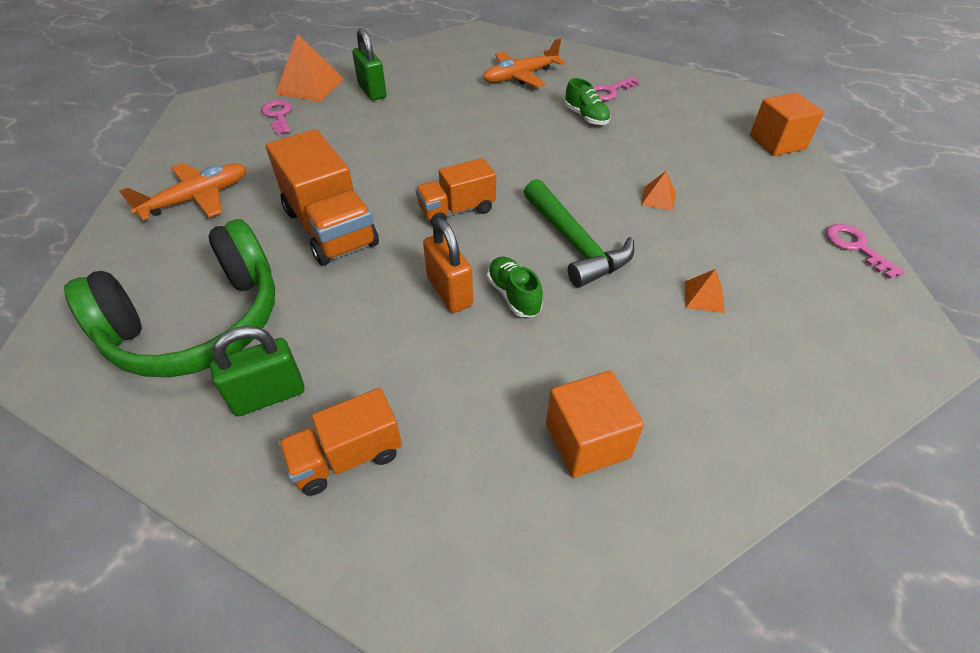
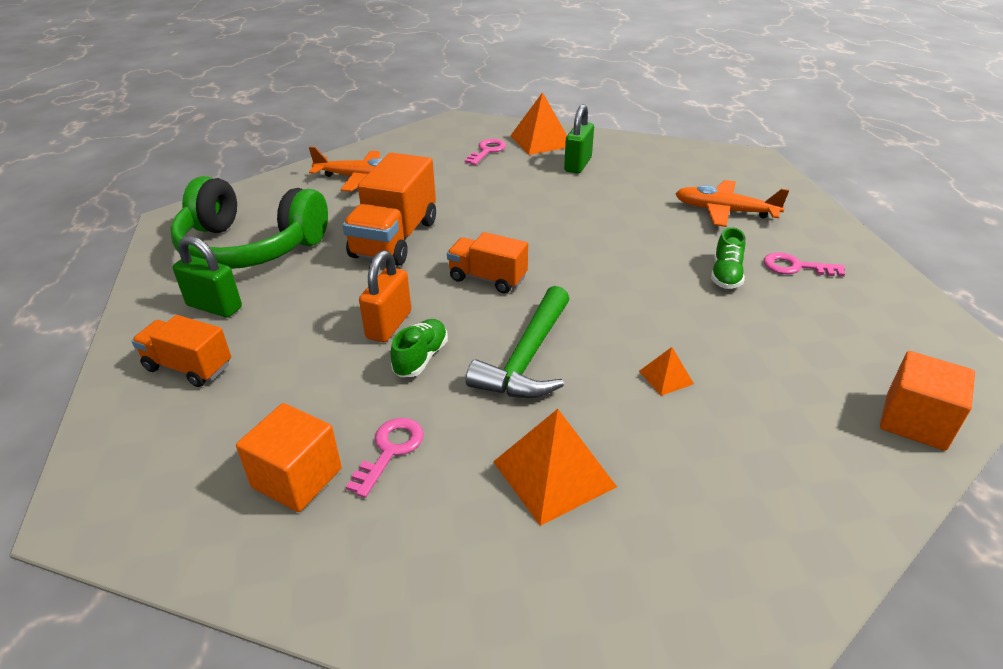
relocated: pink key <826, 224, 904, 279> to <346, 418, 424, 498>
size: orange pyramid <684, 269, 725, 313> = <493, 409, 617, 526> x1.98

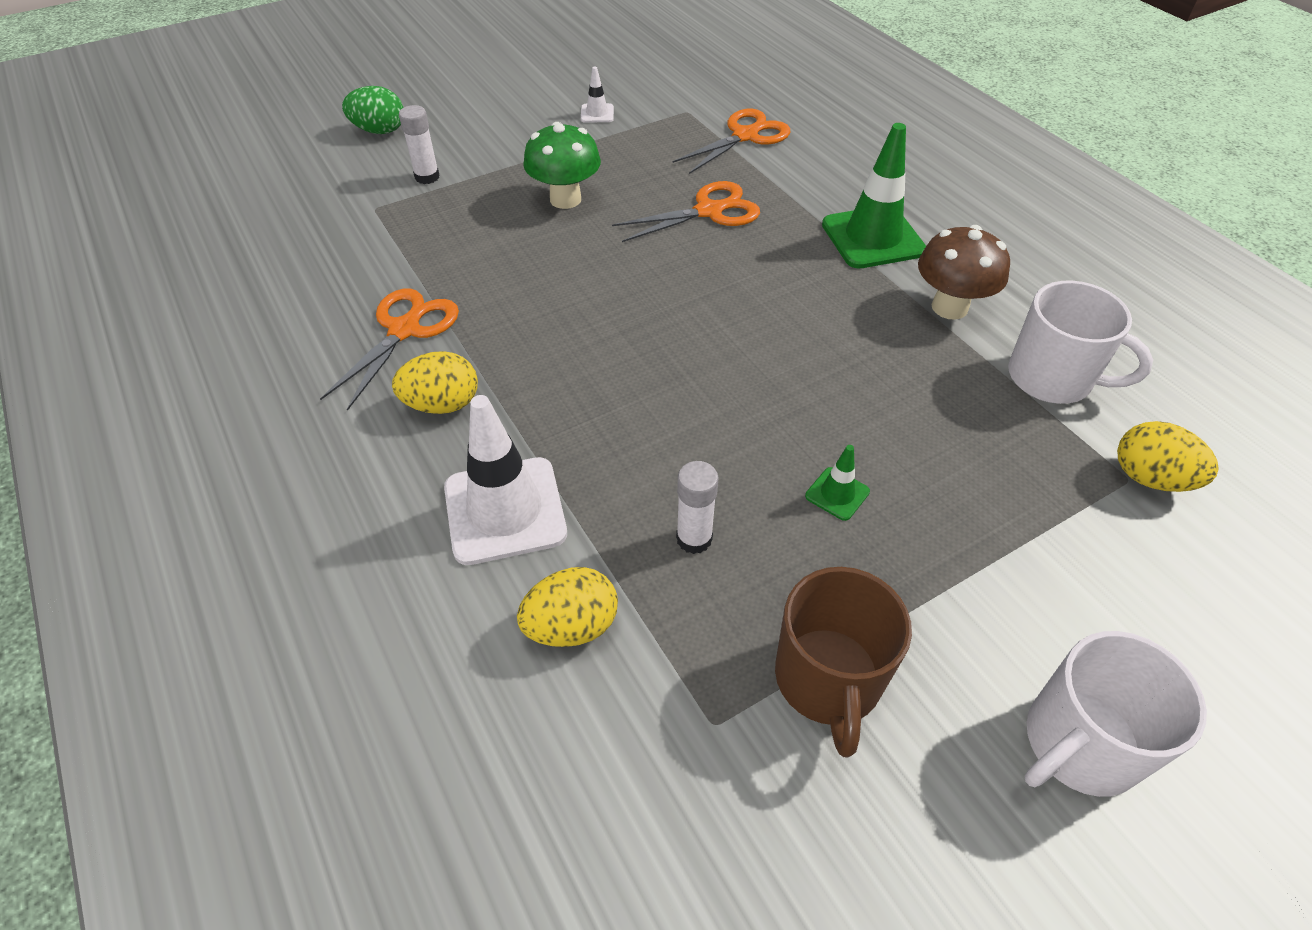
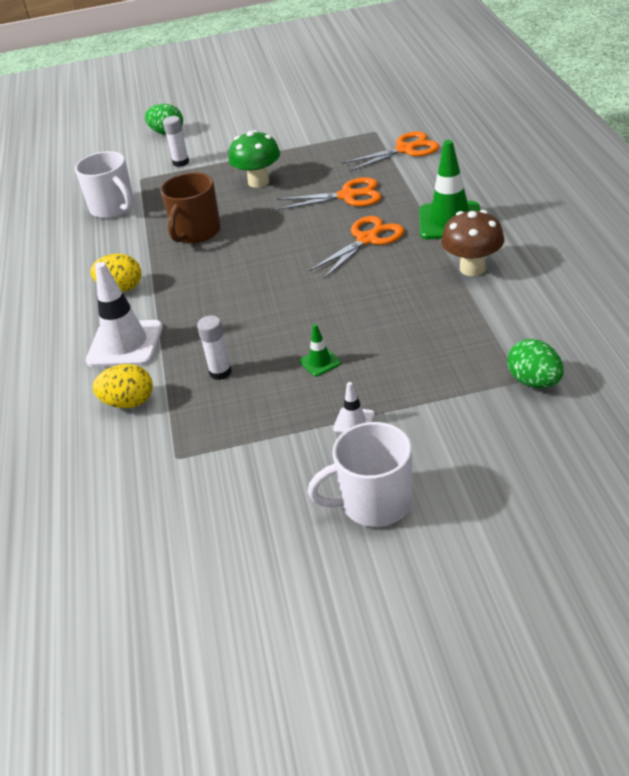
relocated: white mug <1008, 280, 1153, 404> to <75, 151, 135, 218>; brown mug <775, 567, 912, 757> to <160, 172, 221, 244>; orange scissors <320, 289, 459, 411> to <309, 216, 404, 279>; white traffic cone <581, 67, 614, 123> to <333, 382, 375, 433>
colour: yellow egg <1117, 421, 1219, 492> to green egg <507, 339, 564, 388>

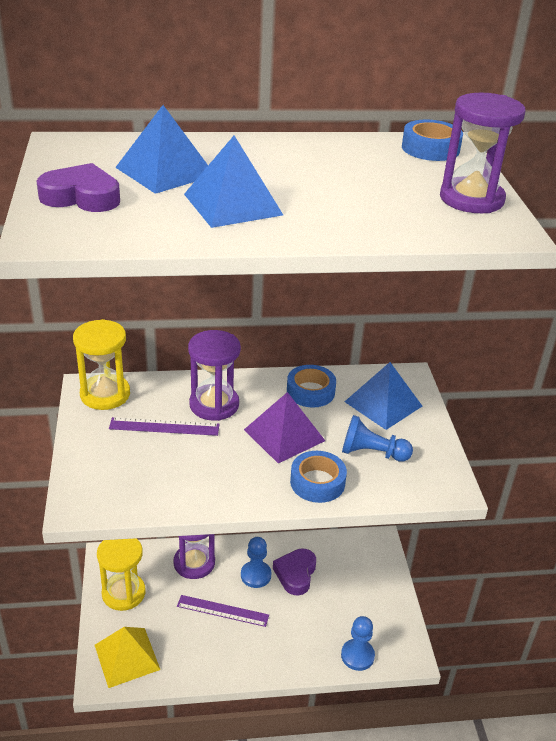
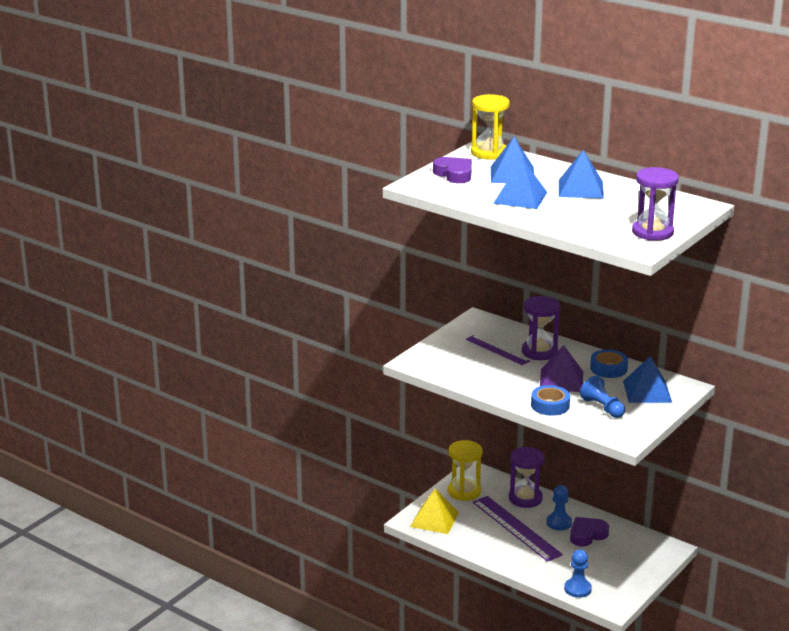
missing: blue tape <402, 120, 463, 161>
appeared: blue pyramid <559, 150, 604, 199>
relocated: yellow hourglass <73, 319, 130, 410> to <471, 94, 510, 160>
size: purple ruler <177, 595, 269, 627> = <472, 496, 563, 562> x1.67

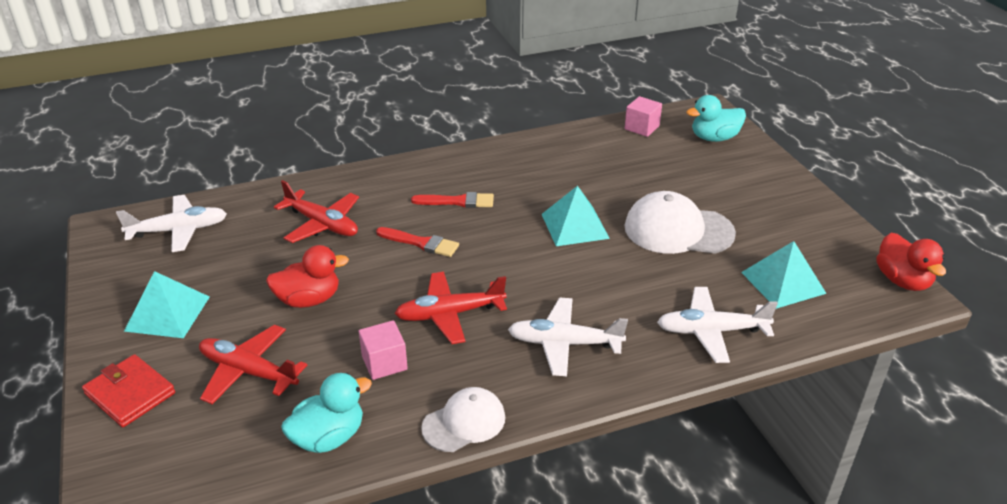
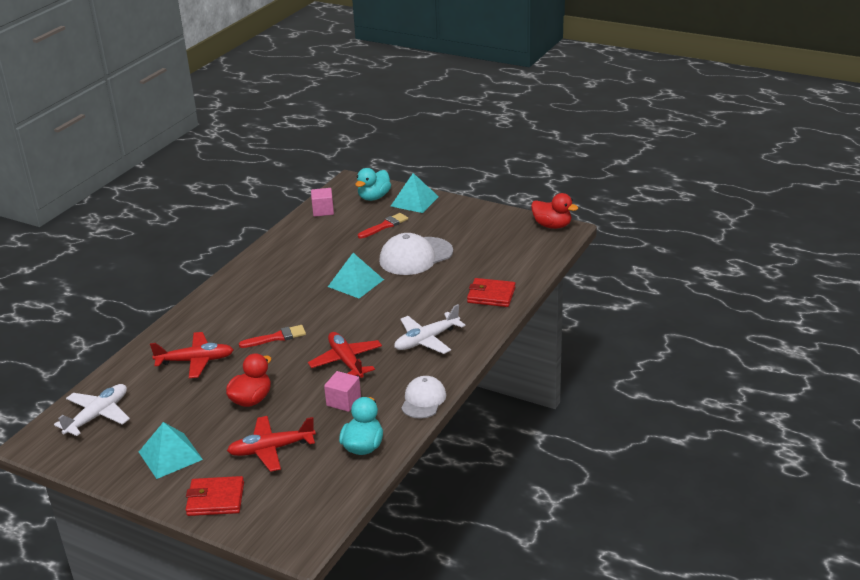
relocated: red brush <411, 192, 494, 208> to <358, 213, 408, 239>; turquoise pyramid <741, 241, 827, 309> to <391, 173, 439, 213>
exchanged: white plane <657, 287, 778, 363> to red wallet <467, 278, 516, 307>
spun: red plane <395, 272, 507, 344> = <308, 332, 382, 378> 120 degrees clockwise

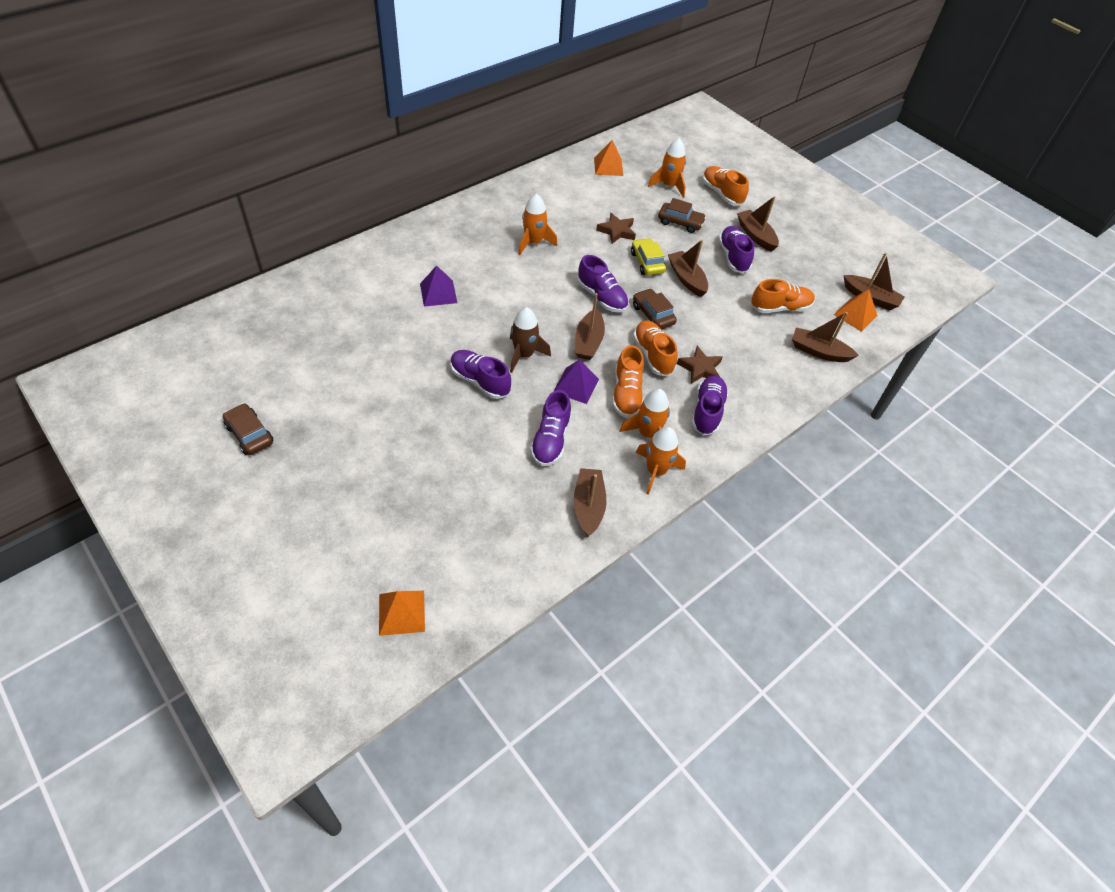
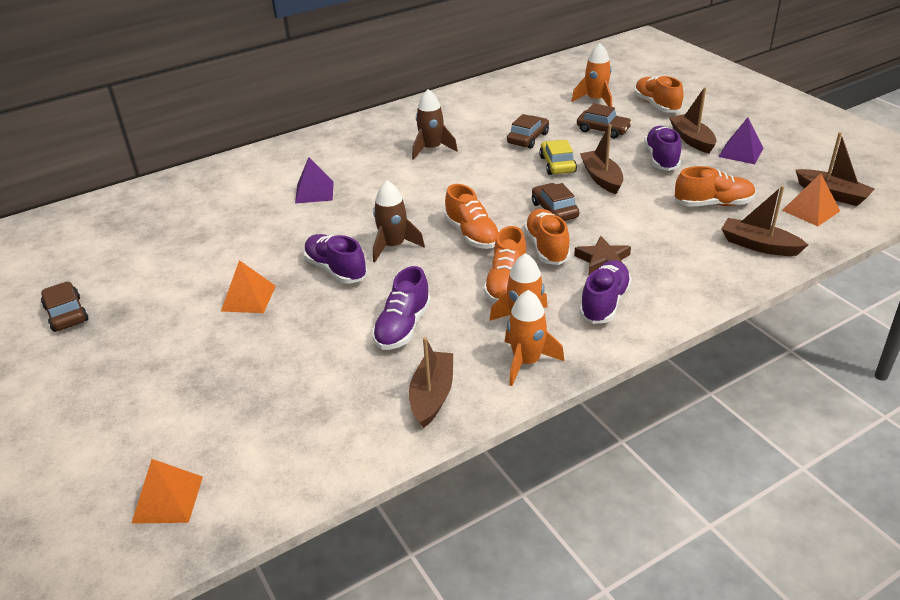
missing: purple shoe <577, 255, 629, 313>
relocated: orange pyramid <594, 140, 623, 176> to <221, 260, 276, 313>; purple pyramid <554, 359, 599, 404> to <718, 117, 763, 164>
exchanged: brown boat <575, 293, 605, 360> to orange shoe <445, 184, 500, 249>; brown star <596, 213, 636, 244> to brown car <507, 114, 549, 149>
colour: orange rocket <519, 194, 557, 255> to brown rocket <412, 89, 458, 160>

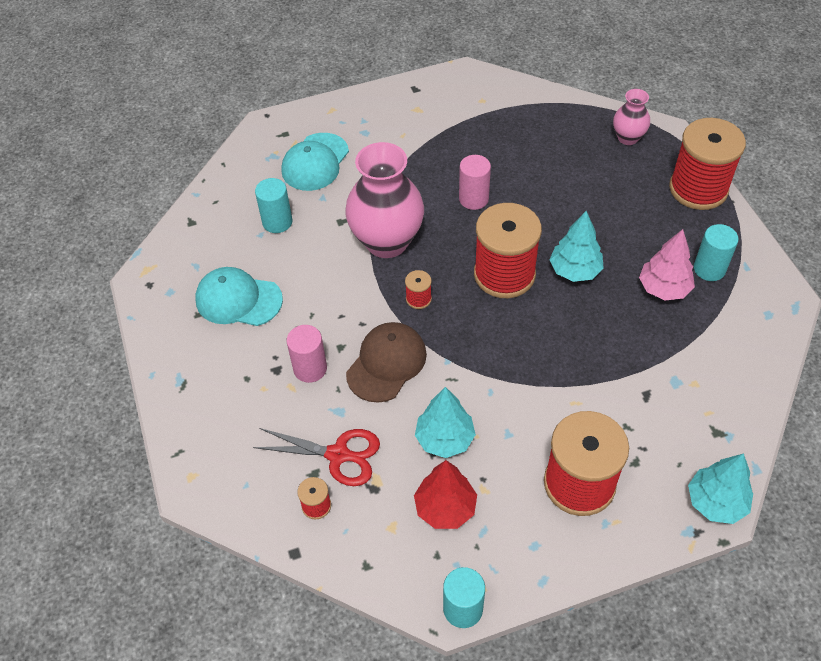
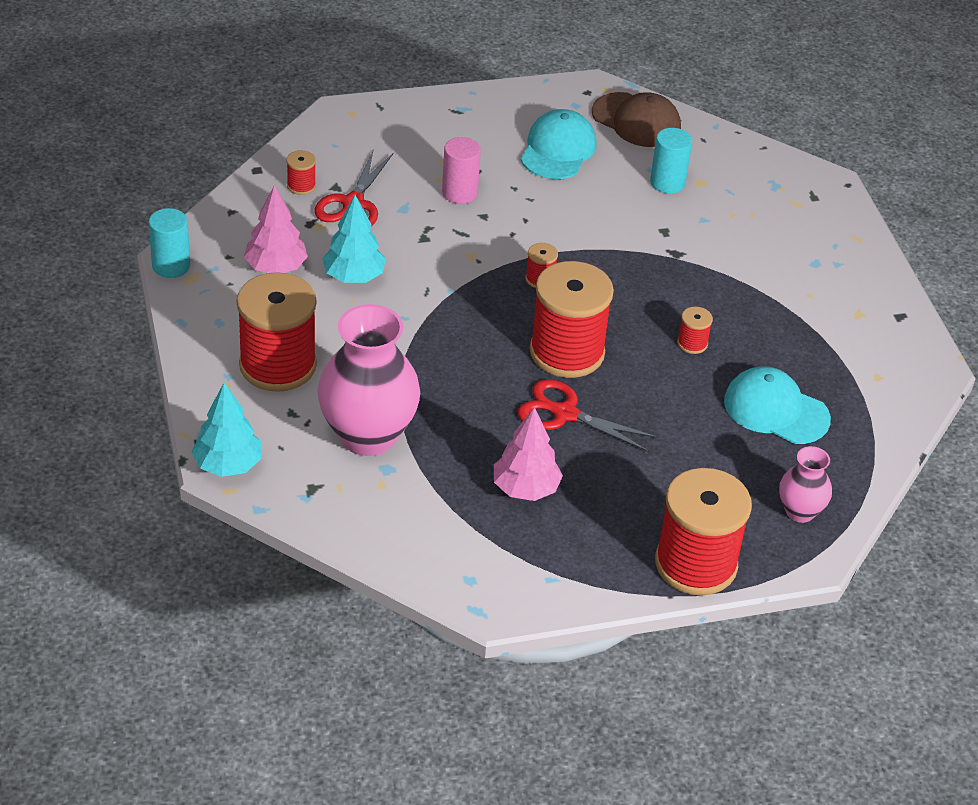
missing: turquoise cylinder <694, 224, 739, 281>
relocated: pink vase <345, 142, 424, 258> to <318, 304, 420, 456>; brown cap <346, 322, 427, 403> to <592, 92, 681, 147>; turquoise cap <282, 133, 349, 191> to <724, 366, 831, 444>
exchanged: turquoise tree <550, 211, 604, 282> to red scissors <518, 379, 659, 453>; pink cylinder <459, 155, 491, 210> to red spool <677, 307, 713, 354>
colour: red tree <414, 460, 477, 529> to pink tree <244, 185, 308, 273>

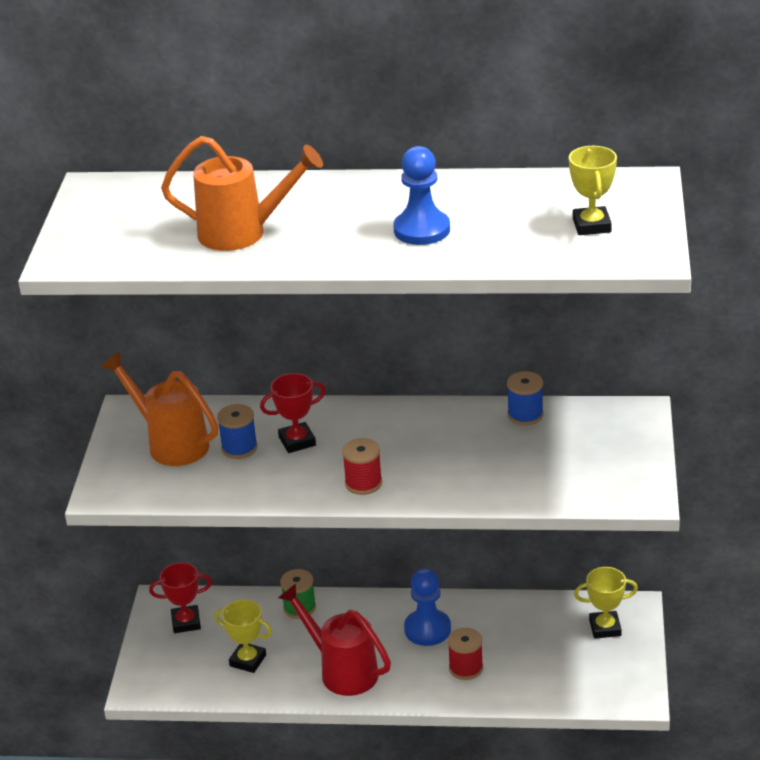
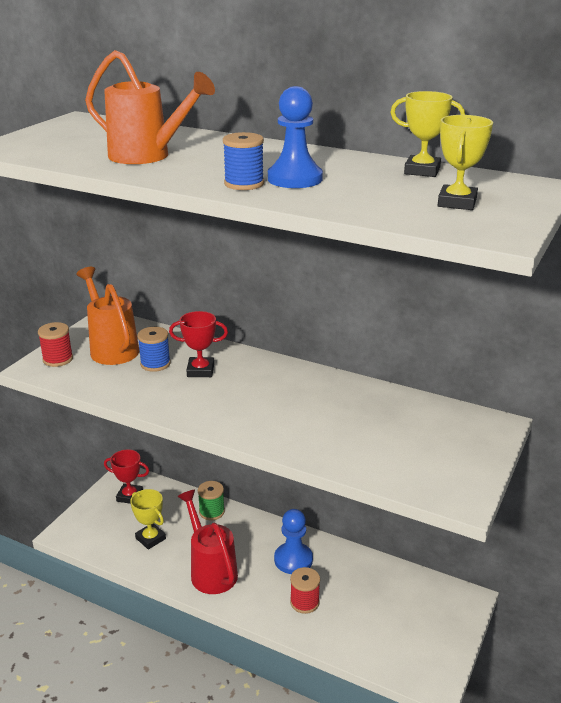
relocated: red spool <342, 438, 382, 495> to <38, 322, 73, 367>; blue spool <507, 371, 543, 426> to <223, 132, 264, 190>; yellow trophy <574, 567, 638, 639> to <390, 91, 465, 177>

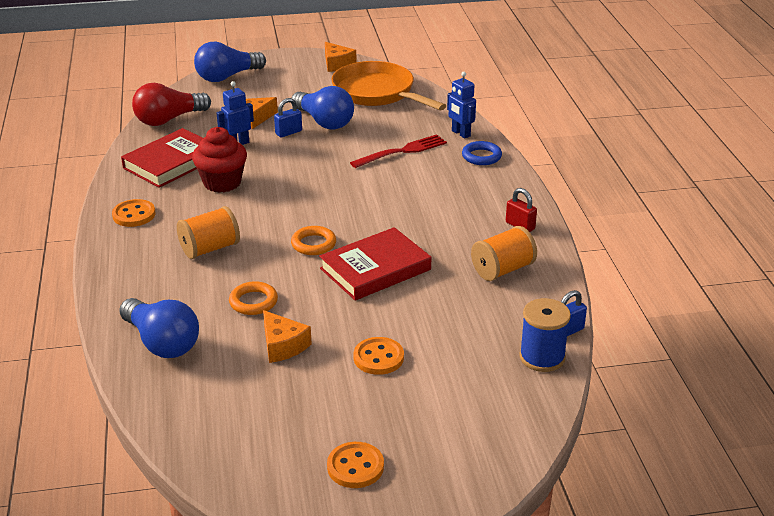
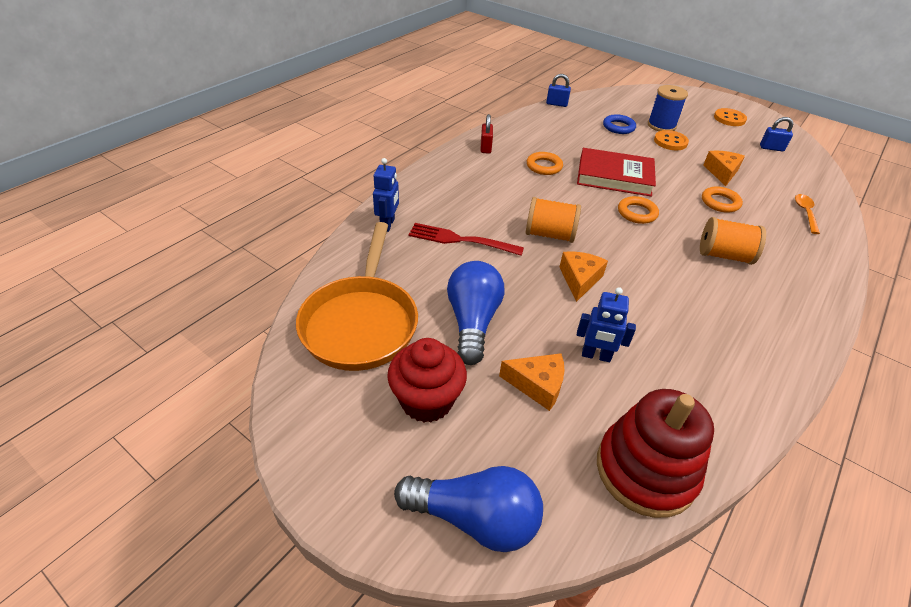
missing: orange button <112, 199, 155, 227>; red book <121, 128, 203, 188>
appeared: orange ring <527, 152, 563, 175>
relocated: red cupcake <192, 127, 247, 193> to <387, 338, 467, 423>; orange spool <471, 226, 537, 281> to <526, 197, 581, 243>; orange cheese <325, 42, 357, 72> to <560, 251, 608, 302>; blue ring <462, 141, 502, 165> to <603, 114, 636, 134>; blue spool <519, 298, 571, 372> to <648, 85, 688, 131>; blue padlock <274, 98, 302, 137> to <760, 117, 793, 152>
exchanged: red light bulb <132, 83, 211, 126> to red stacking toy <597, 389, 714, 518>; blue light bulb <119, 298, 199, 358> to orange spoon <795, 194, 820, 234>

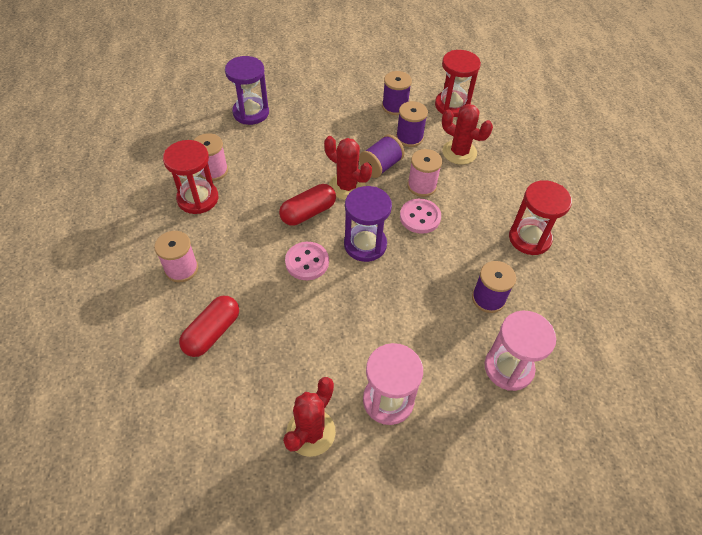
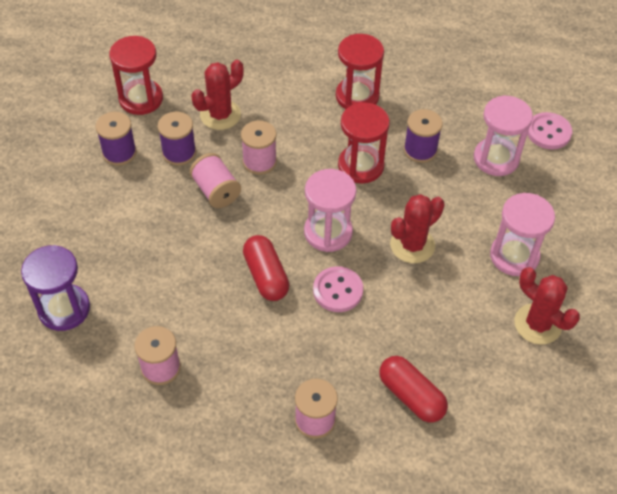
relocated: red hourglass <163, 140, 218, 214> to <338, 103, 390, 184>; red cactus <324, 136, 372, 200> to <390, 194, 445, 263>; pink button <400, 199, 441, 234> to <527, 112, 572, 150>
colour: purple spool <359, 134, 405, 178> to pink spool <189, 153, 241, 208>; purple hourglass <344, 186, 392, 262> to pink hourglass <304, 169, 356, 252>

